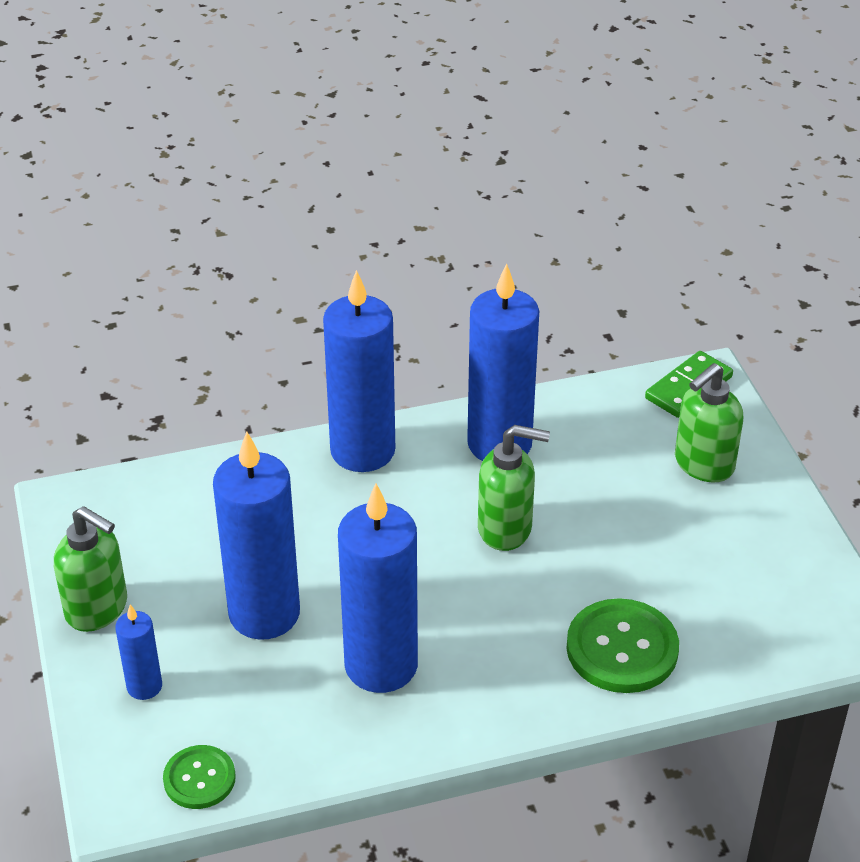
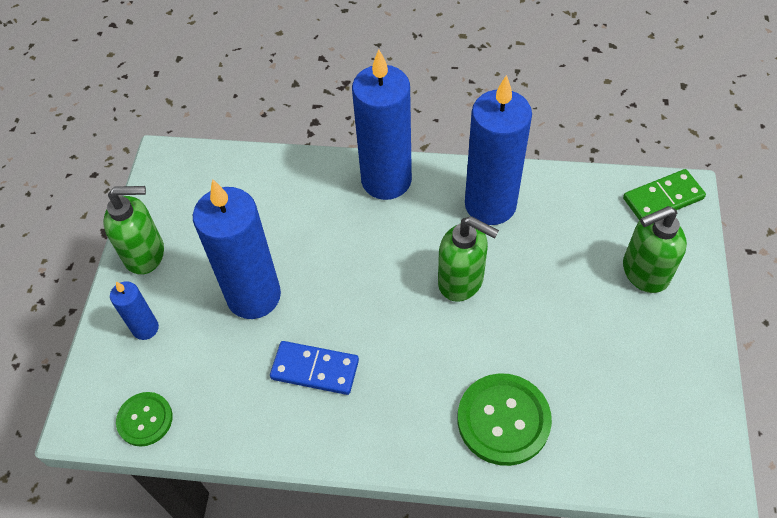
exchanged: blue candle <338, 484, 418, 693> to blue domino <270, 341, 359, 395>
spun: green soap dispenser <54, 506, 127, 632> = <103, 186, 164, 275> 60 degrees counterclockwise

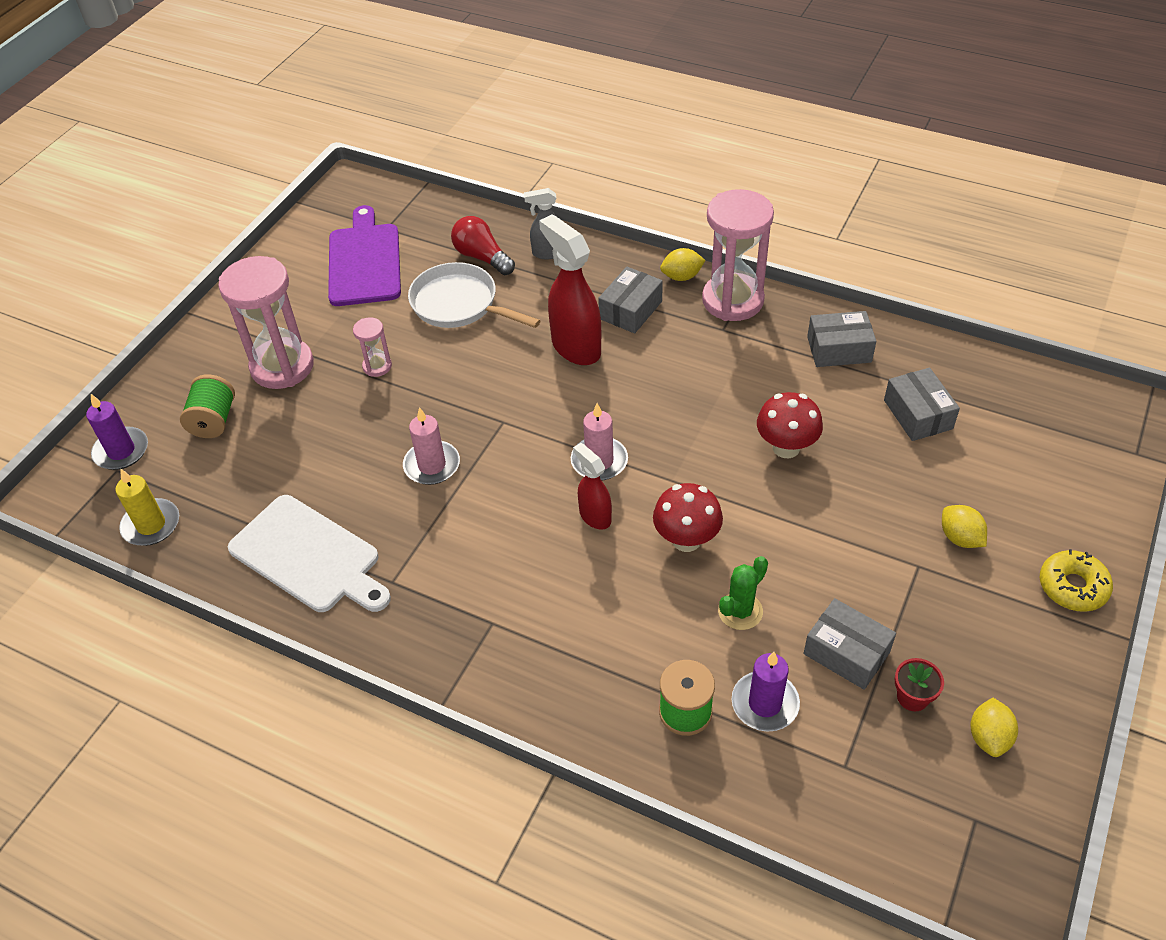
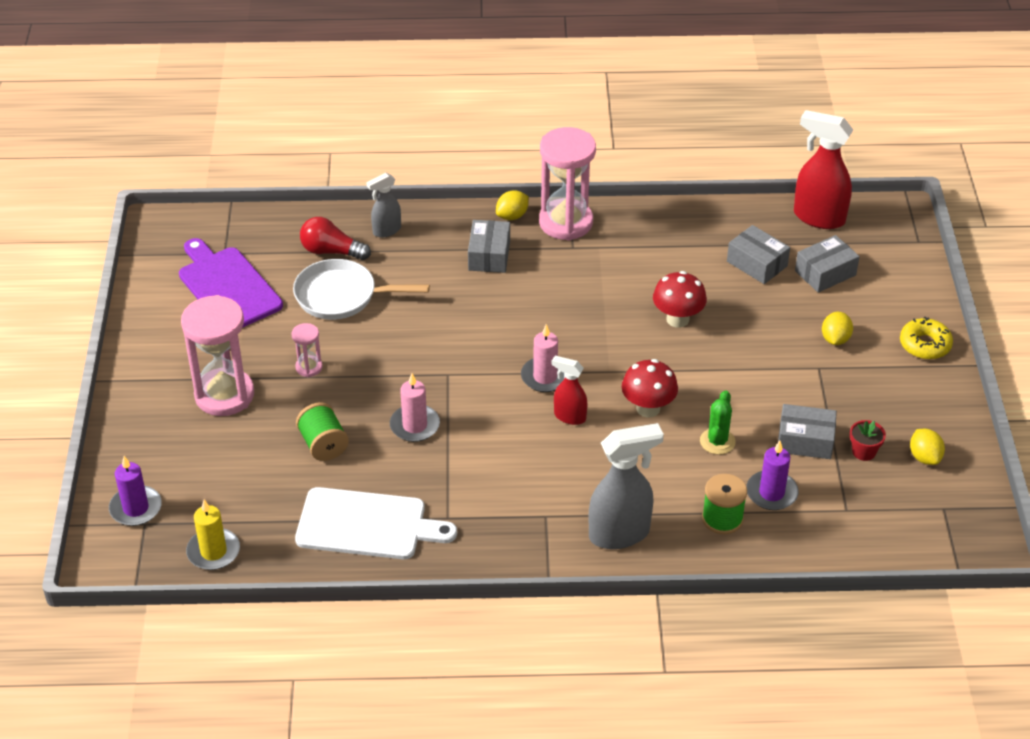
appeared: grey spray bottle <588, 423, 664, 549>
relocated: green spool <180, 374, 235, 438> to <296, 402, 349, 461>; red spray bottle <539, 214, 601, 365> to <794, 110, 853, 229>; grey box <807, 311, 876, 367> to <795, 235, 860, 293>
spun: yellow lemon <942, 505, 987, 548> = <822, 312, 853, 345> 75 degrees clockwise

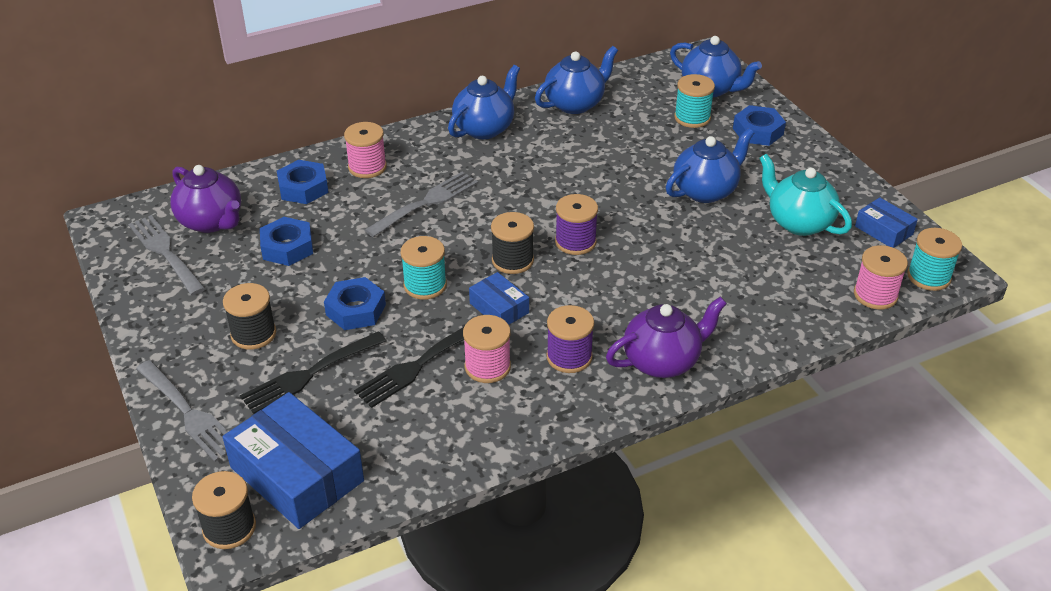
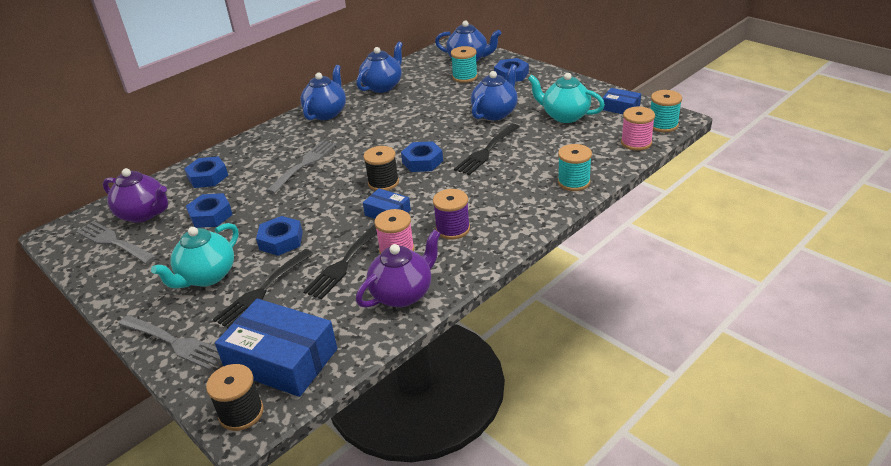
missing: pink spool <344, 122, 387, 178>
appeared: black fork <454, 124, 520, 175>
relocated: purple teapot <606, 297, 727, 378> to <356, 229, 441, 308>; turquoise spool <401, 236, 447, 300> to <558, 144, 592, 191>
exchanged: black spool <223, 283, 276, 350> to turquoise teapot <151, 223, 238, 288>; purple spool <555, 194, 598, 255> to blue nut <401, 141, 443, 172>

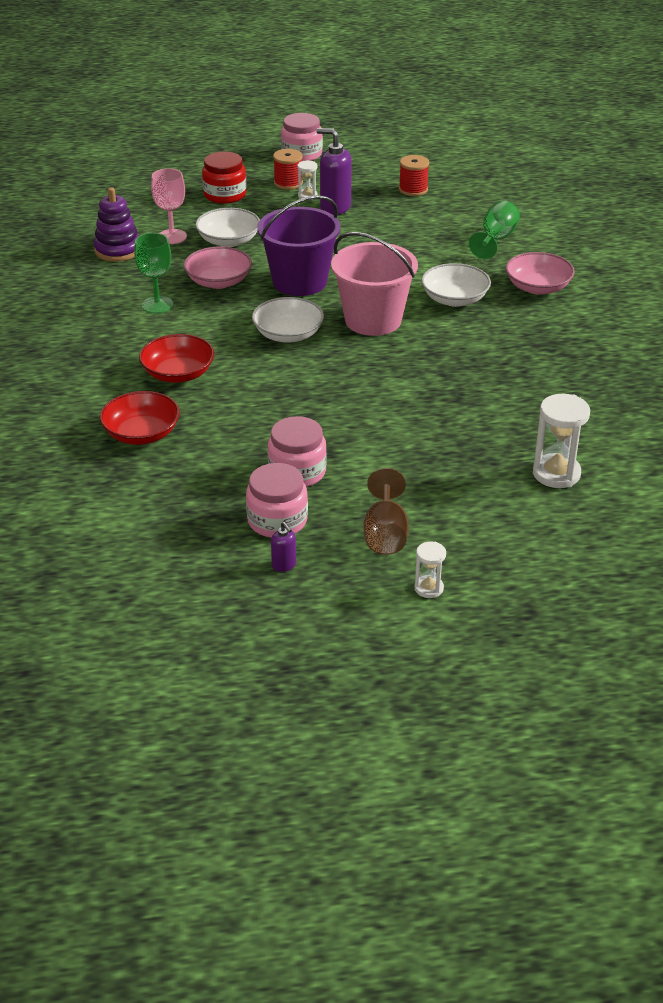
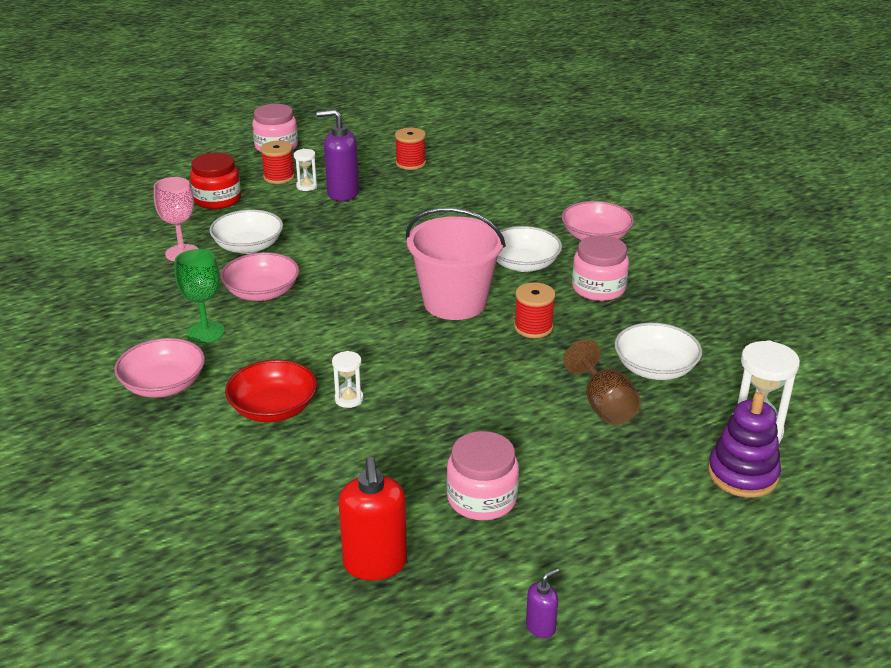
missing: red bowl <100, 391, 180, 445>; purple bucket <257, 195, 341, 296>; green goblet <469, 200, 520, 259>
appeared: pink bowl <114, 338, 205, 398>; red soap dispenser <338, 457, 407, 580>; red spool <514, 282, 555, 338>
relocated: white hourglass <414, 542, 446, 598> to <332, 351, 364, 408>; brown goblet <364, 468, 409, 555> to <563, 339, 641, 425>; pink jar <246, 463, 308, 538> to <572, 235, 629, 301>; white bowl <252, 297, 324, 342> to <614, 323, 702, 380>; purple stacking toy <94, 187, 139, 262> to <708, 392, 781, 498>
spun: purple soap dispenser <271, 522, 296, 572> = <526, 568, 559, 638> 75 degrees counterclockwise

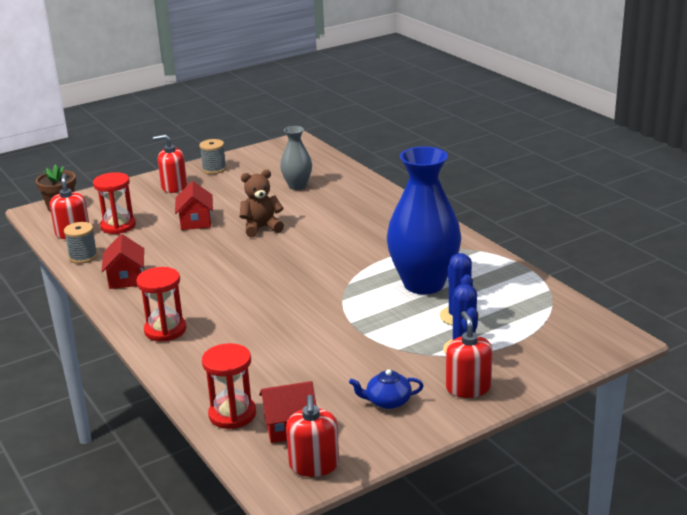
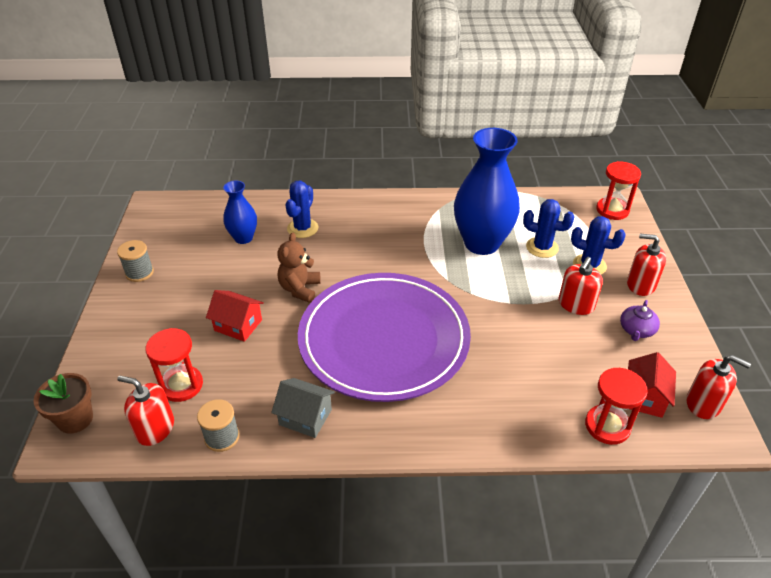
appeared: blue cactus <285, 181, 318, 238>; purple plate <298, 273, 471, 402>
relocated: red soap dispenser <153, 134, 187, 193> to <559, 257, 603, 315>; red hourglass <136, 267, 186, 342> to <596, 161, 641, 220>
colour: grey vase <280, 126, 312, 190> to blue vase <223, 180, 257, 244>; red house <102, 234, 144, 289> to grey house <271, 378, 335, 438>; blue teapot <349, 369, 423, 409> to purple teapot <620, 300, 660, 341>

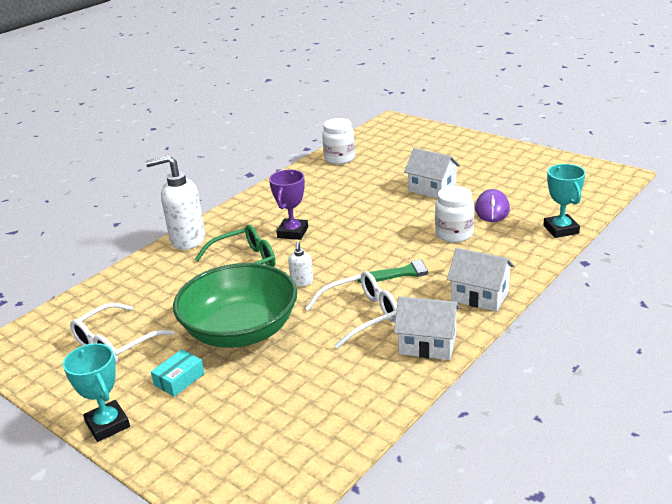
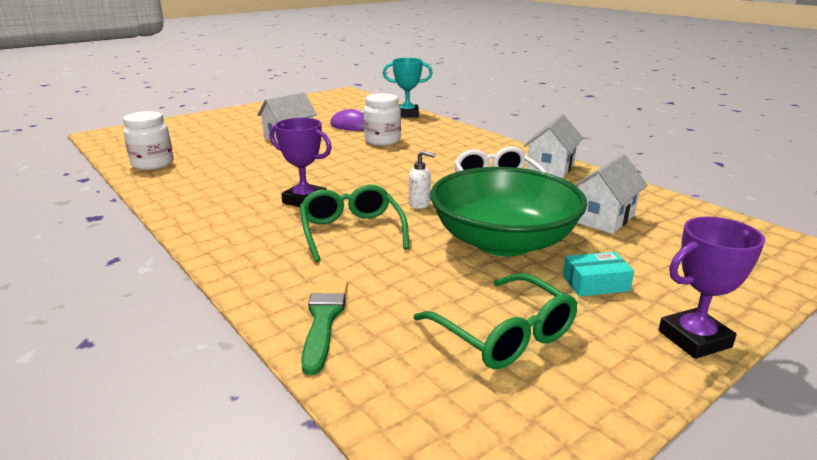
missing: white soap dispenser <146, 155, 205, 250>
relocated: green brush <357, 258, 445, 283> to <301, 280, 348, 375>; white house <447, 248, 514, 312> to <574, 154, 648, 234>
colour: white glasses <70, 303, 174, 364> to green glasses <413, 273, 578, 369>; turquoise trophy <63, 343, 130, 442> to purple trophy <658, 217, 765, 359>
spun: turquoise box <151, 349, 205, 397> = <563, 252, 634, 296> 60 degrees counterclockwise

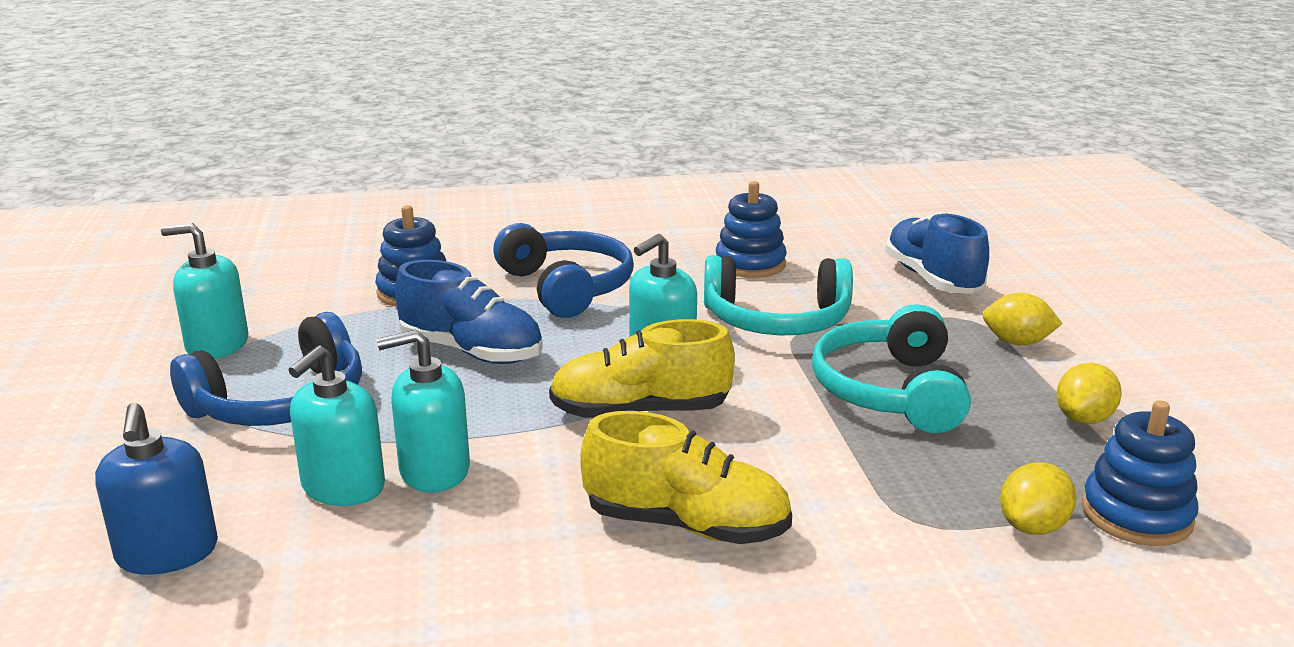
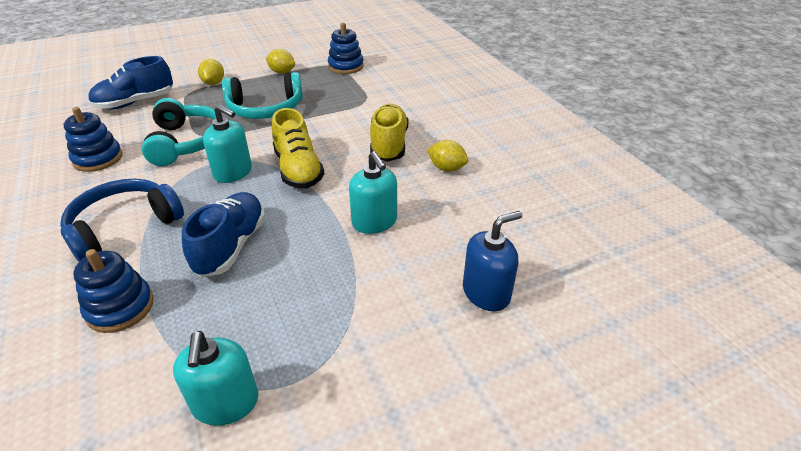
missing: blue headphones <170, 312, 362, 426>; turquoise soap dispenser <289, 345, 385, 506>
relocated: yellow lemon <1000, 463, 1076, 535> to <427, 140, 468, 171>

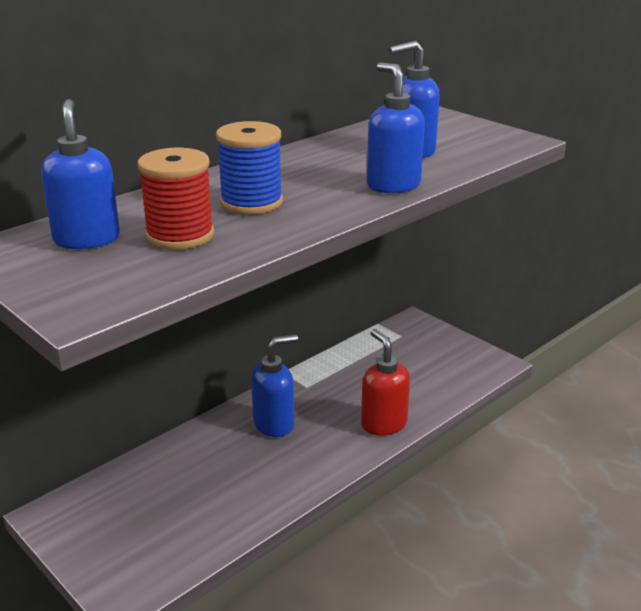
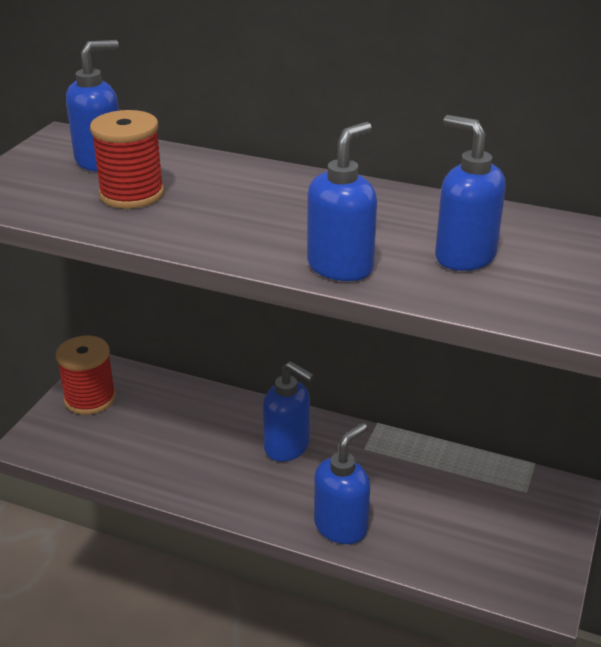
missing: blue spool <216, 121, 283, 215>
appeared: red spool <56, 336, 116, 415>
colour: red soap dispenser <361, 329, 410, 436> to blue soap dispenser <314, 423, 370, 544>

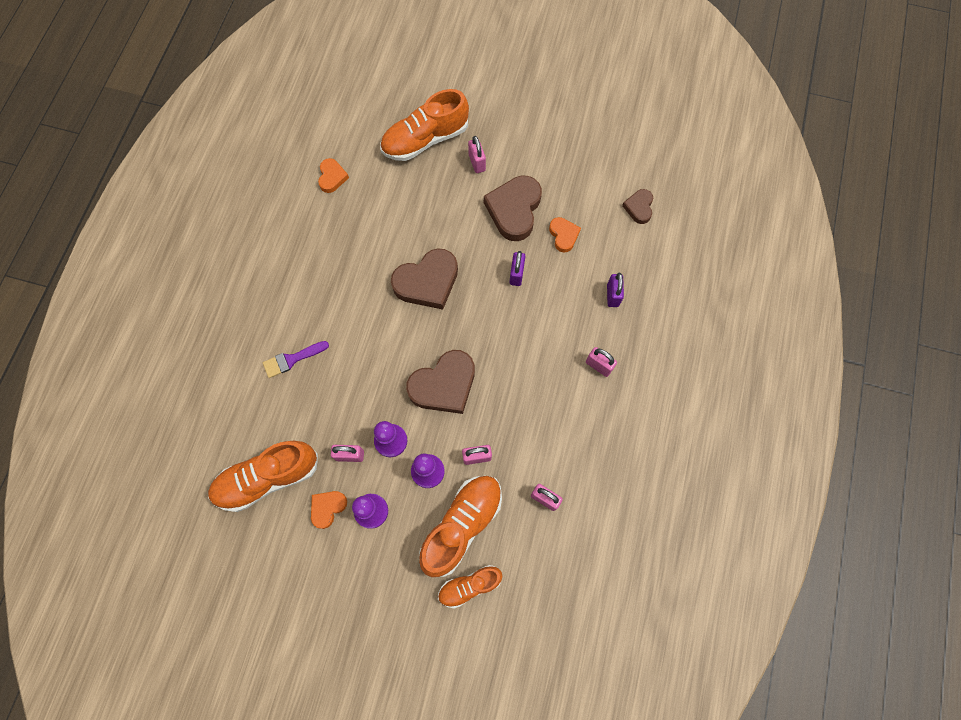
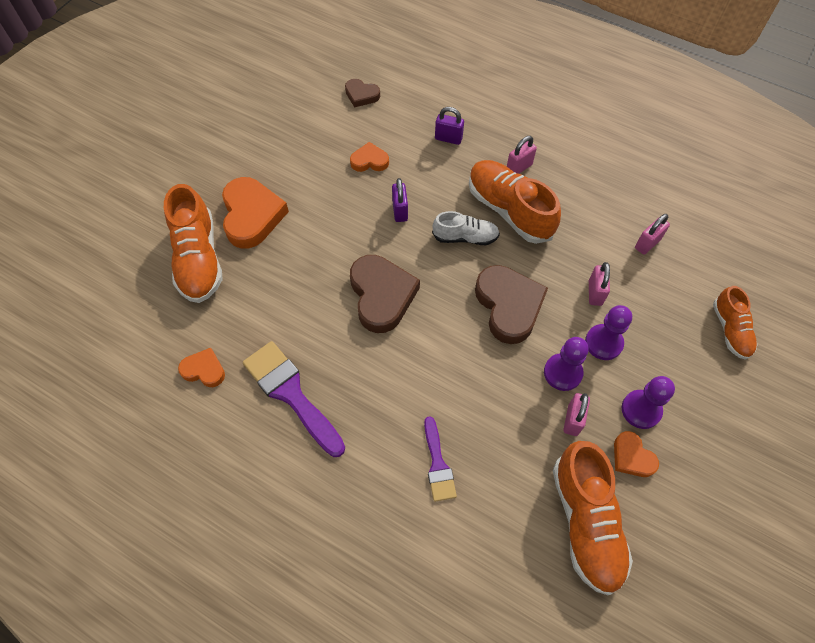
missing: brown heart <484, 175, 542, 241>
appeared: purple brush <243, 341, 345, 457>; white shoe <432, 211, 500, 245>
relocated: orange shoe <419, 476, 502, 577> to <469, 160, 561, 244>
exchanged: pink padlock <468, 136, 486, 173> to orange heart <222, 177, 289, 249>
spun: purple padlock <509, 251, 525, 286> = <392, 178, 408, 222> 60 degrees clockwise

